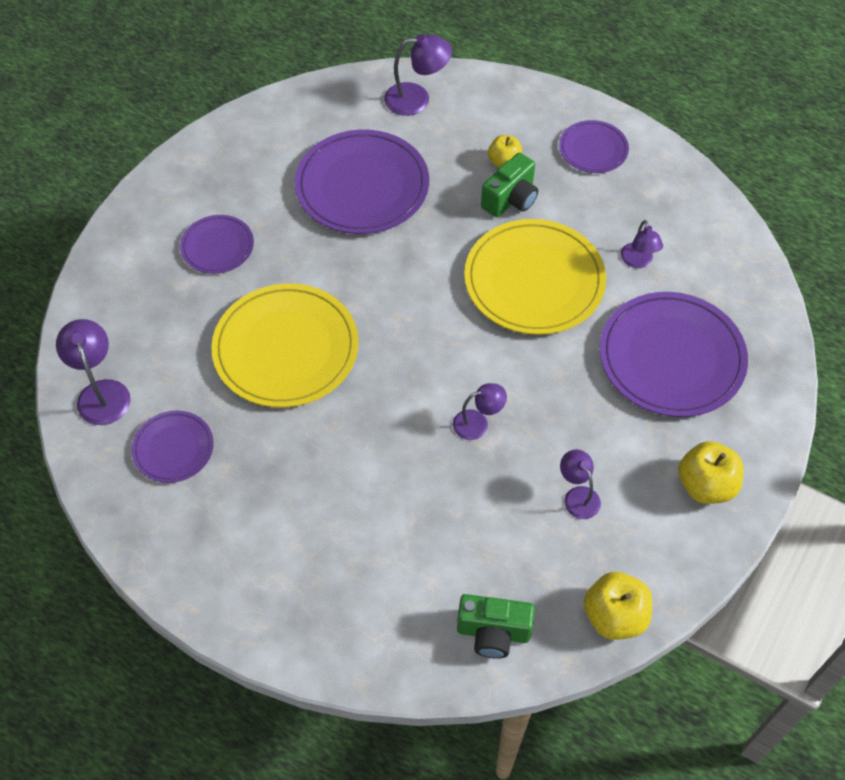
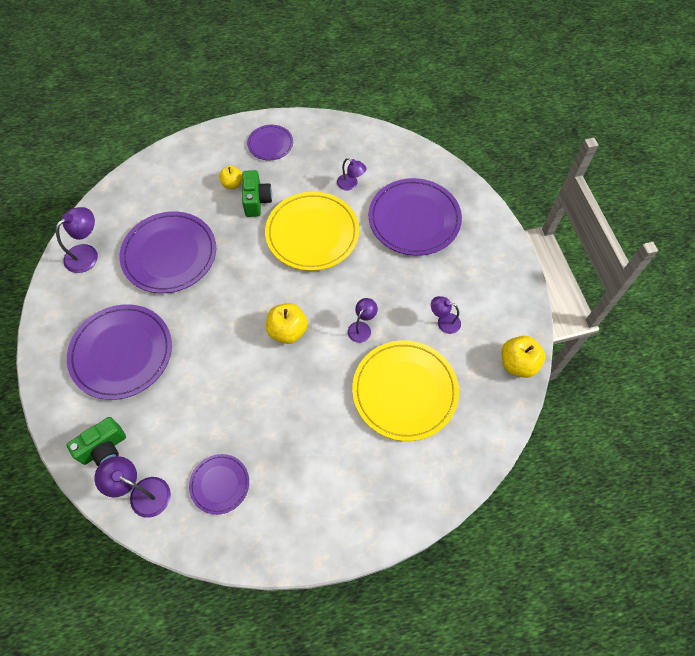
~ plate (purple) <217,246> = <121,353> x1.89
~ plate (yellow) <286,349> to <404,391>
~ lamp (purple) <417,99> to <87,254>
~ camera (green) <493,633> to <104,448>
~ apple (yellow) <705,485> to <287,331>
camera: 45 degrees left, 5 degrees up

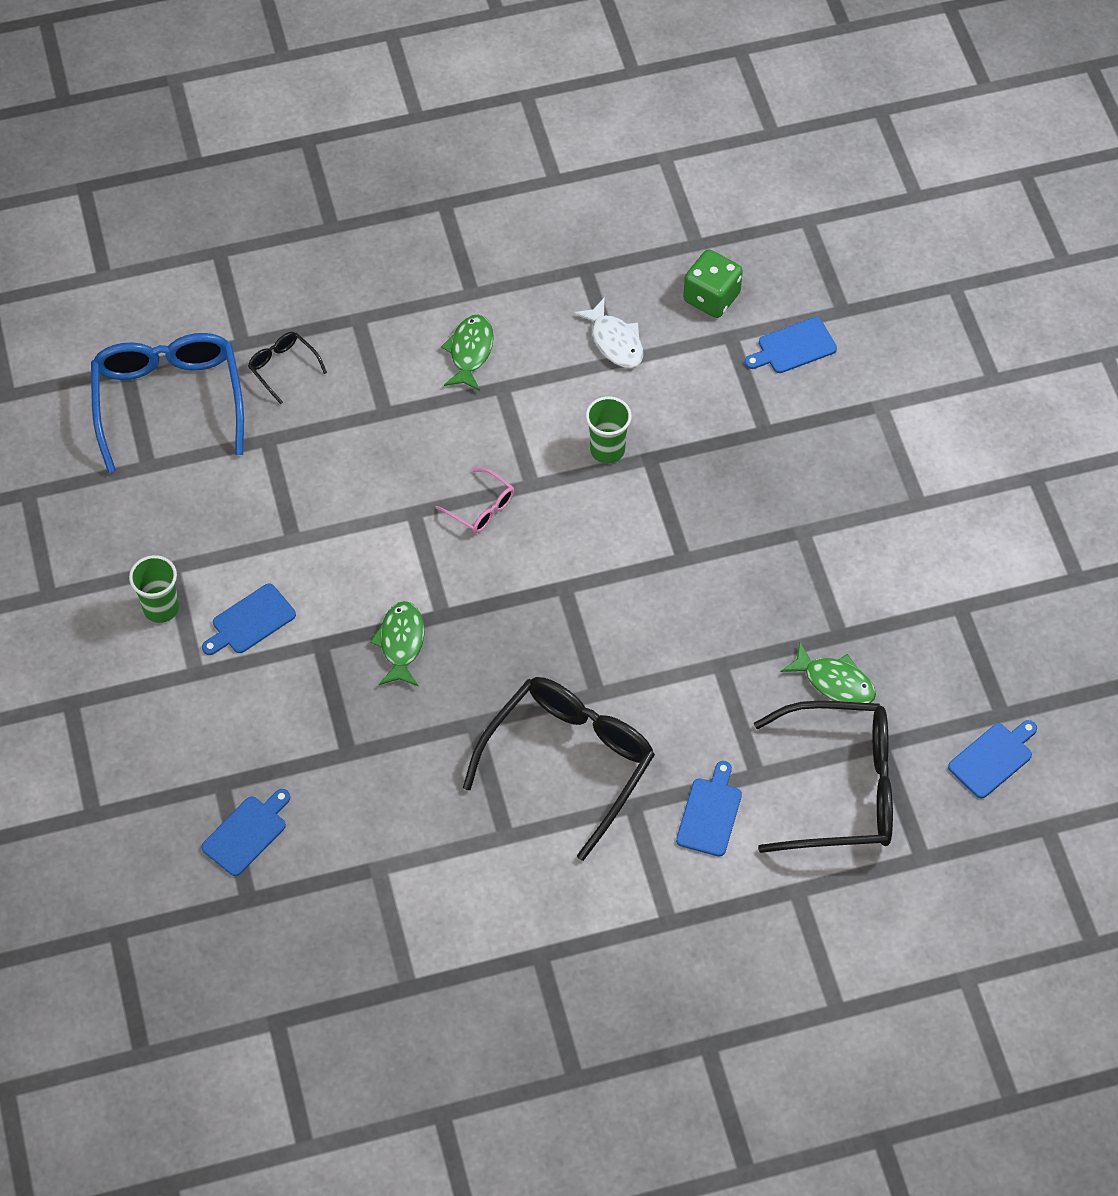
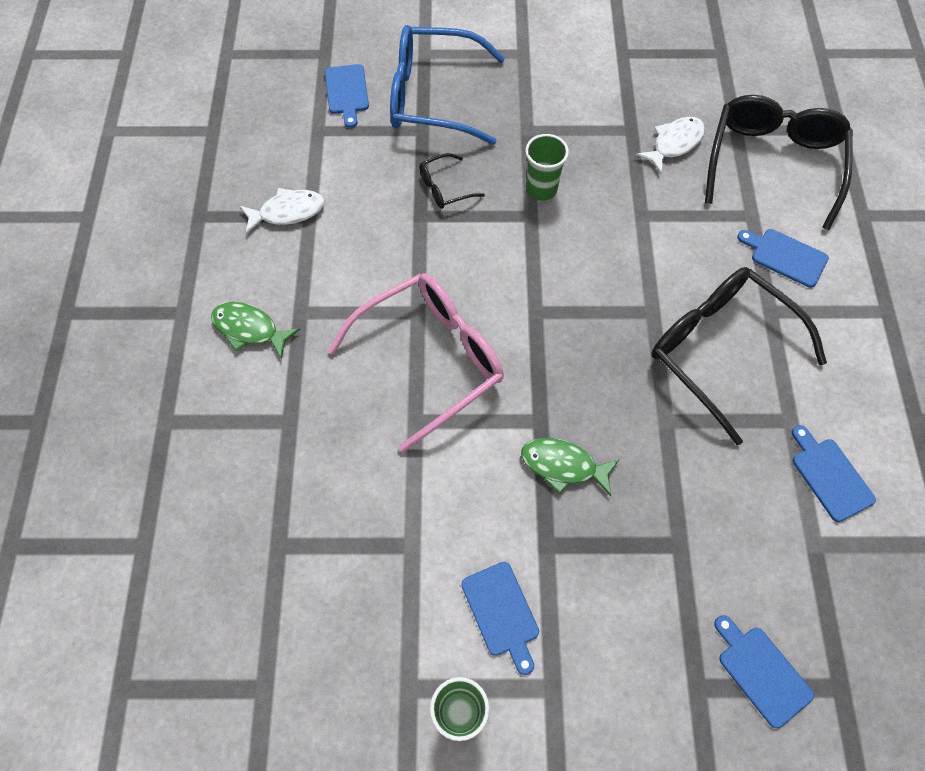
~ glasses (blue) <169,402> to <434,97>
~ glasses (black) <283,368> to <445,188>
~ glasses (pink) <481,508> = <429,360> x2.26
~ cup (green) <607,450> to <541,189>
- dice (green) <711,297>
~ fish (green) <834,682> to fish (white) <674,144>
~ cutting board (blue) <993,758> to <830,476>
camera: 75 degrees left, 5 degrees up

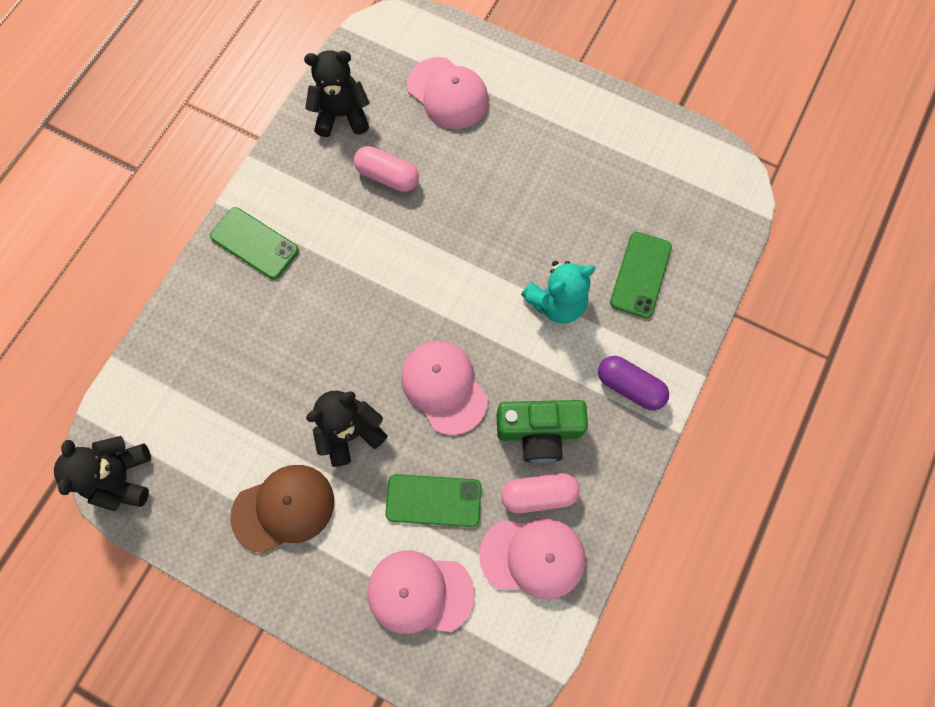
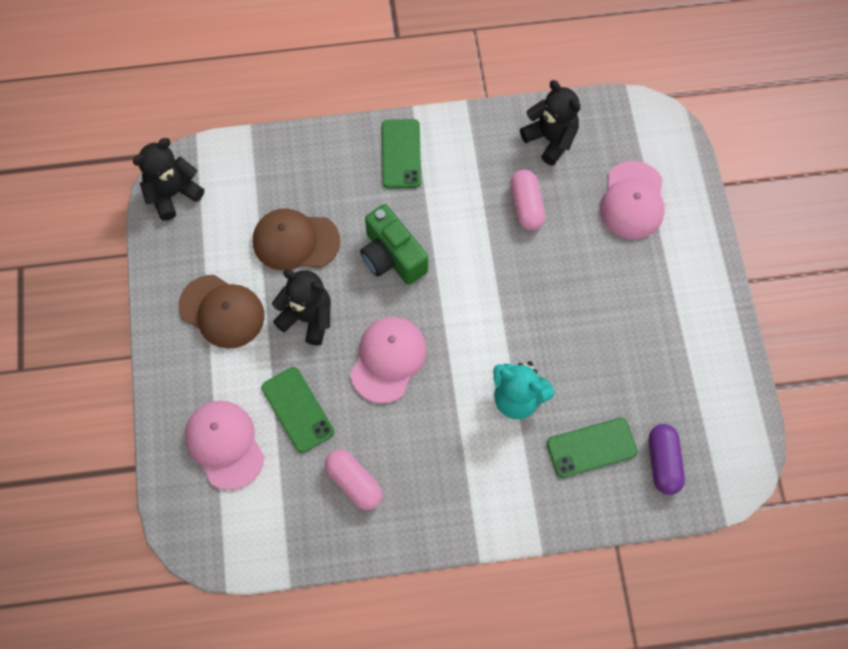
- cap (pink) <533,557>
~ camera (green) <539,432> to <392,256>
~ capsule (purple) <629,386> to <663,462>
+ cap (brown) <295,241>
camera: 55 degrees right, 5 degrees down

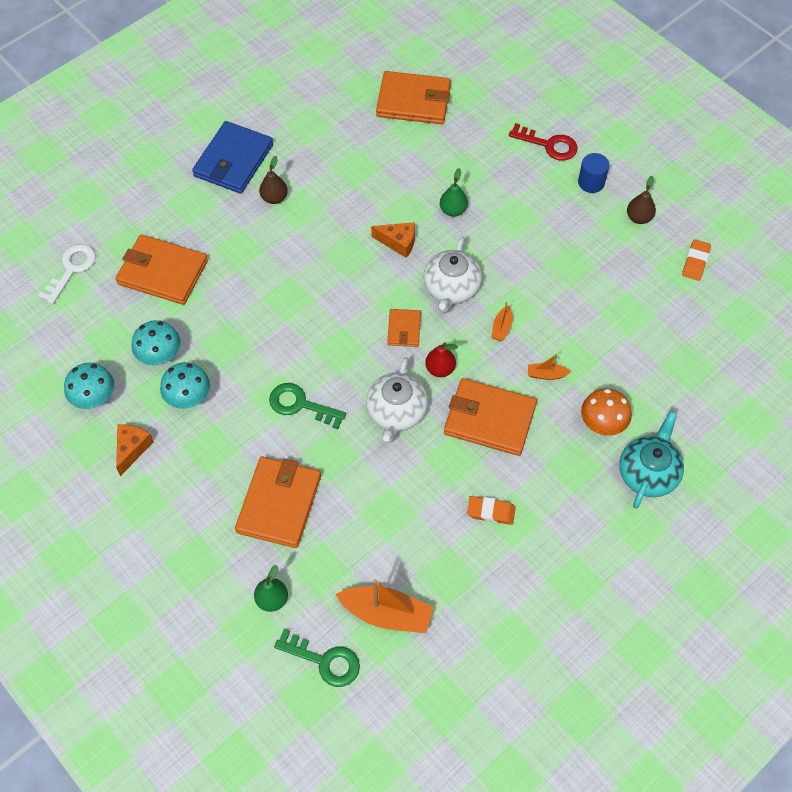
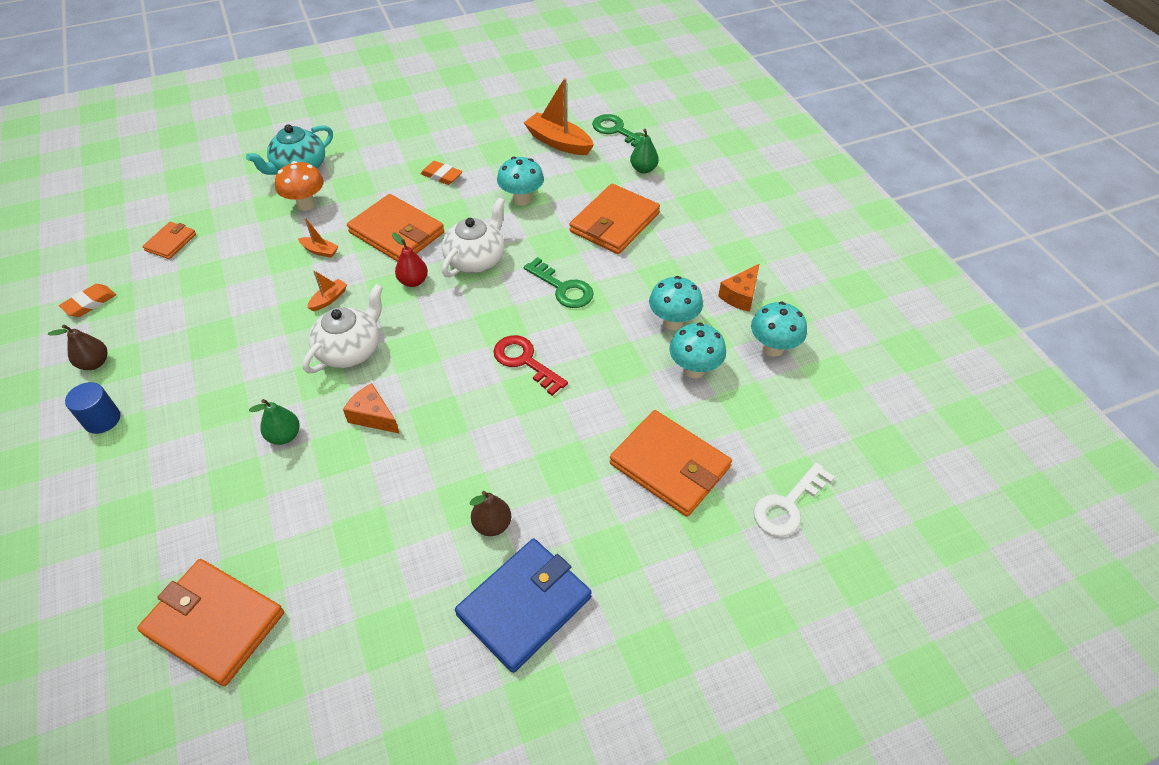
~ wallet (orange) <404,329> to <171,242>
~ key (red) <549,145> to <525,361>
+ mushroom (turquoise) <521,199>
camera: 160 degrees left, 10 degrees down

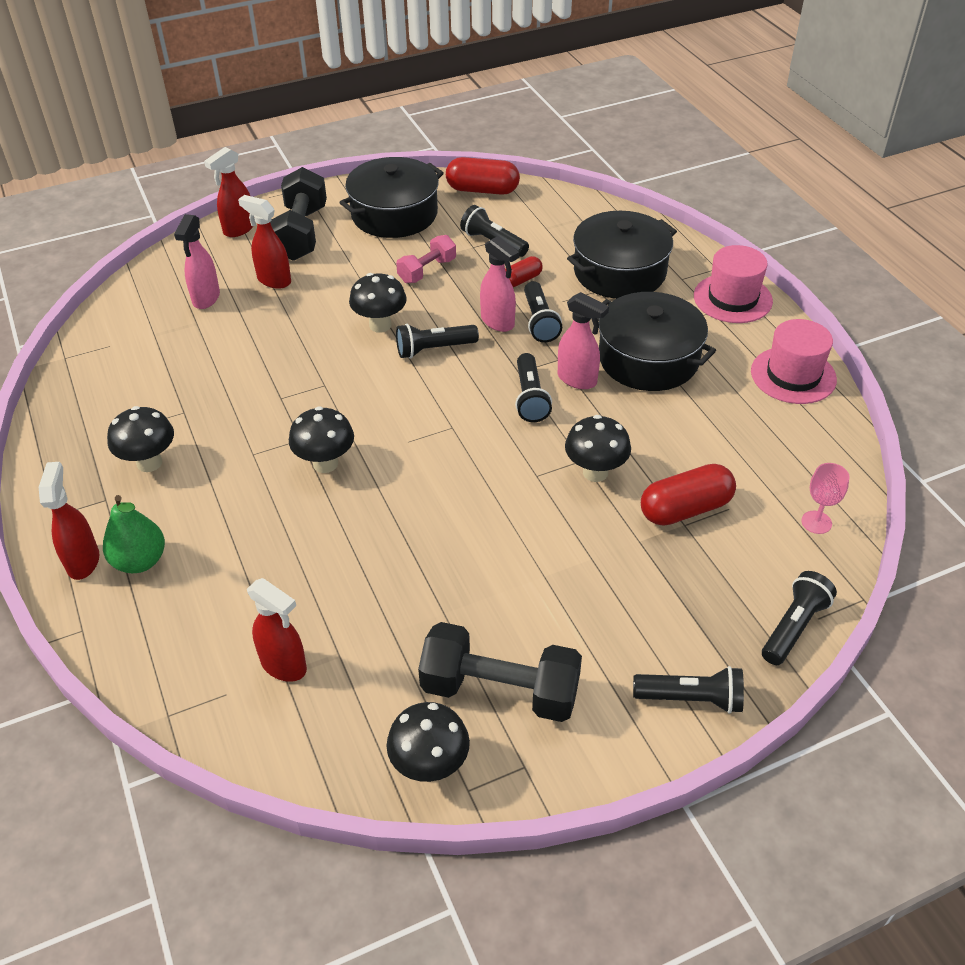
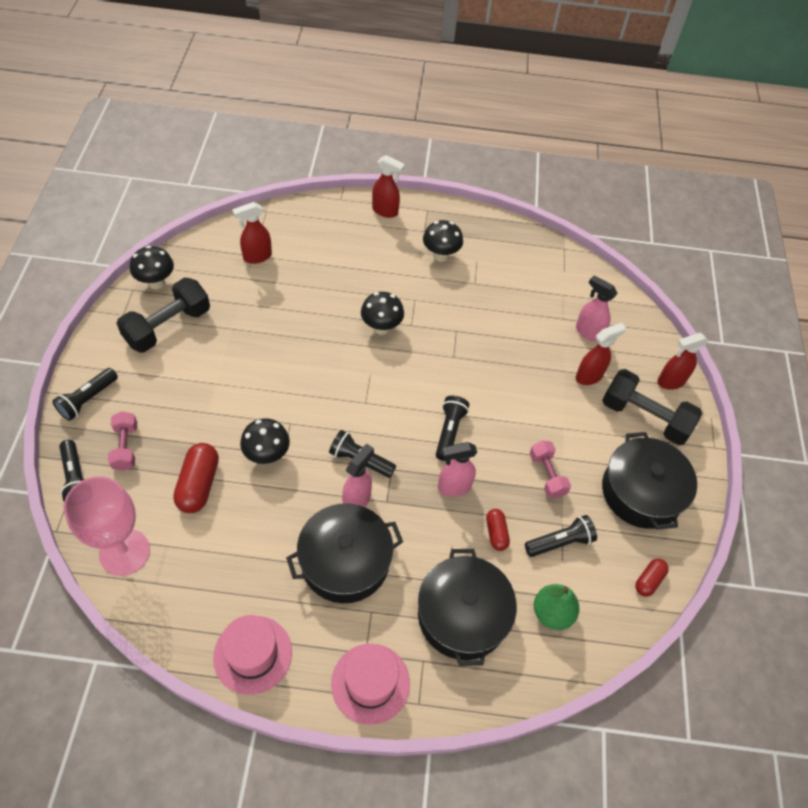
~ pear (green) <140,561> to <552,613>
~ spray bottle (red) <239,229> = <670,382> 90 degrees counterclockwise
- mushroom (black) <380,325>
~ capsule (red) <482,190> = <648,580> x0.58
- flashlight (black) <540,321>
~ spray bottle (pink) <577,380> = <357,499> 150 degrees clockwise
~ goblet (pink) <816,522> = <125,552> x2.15
+ dumbbell (pink) <126,447>
camera: 115 degrees right, 10 degrees up

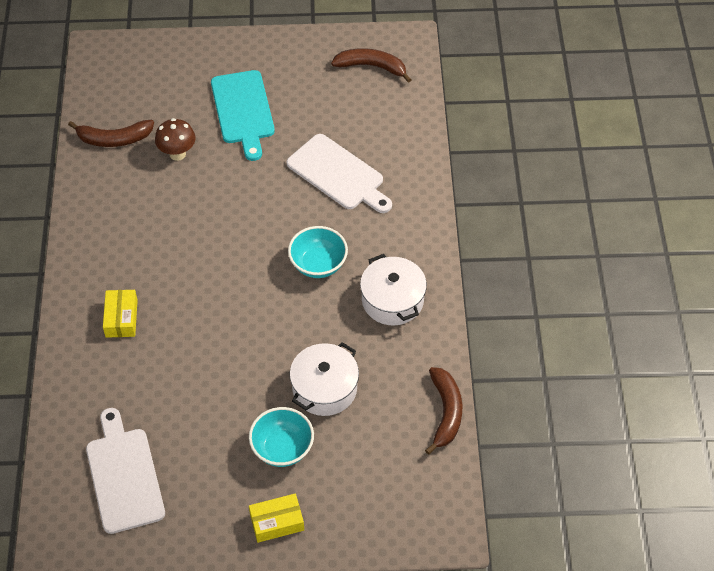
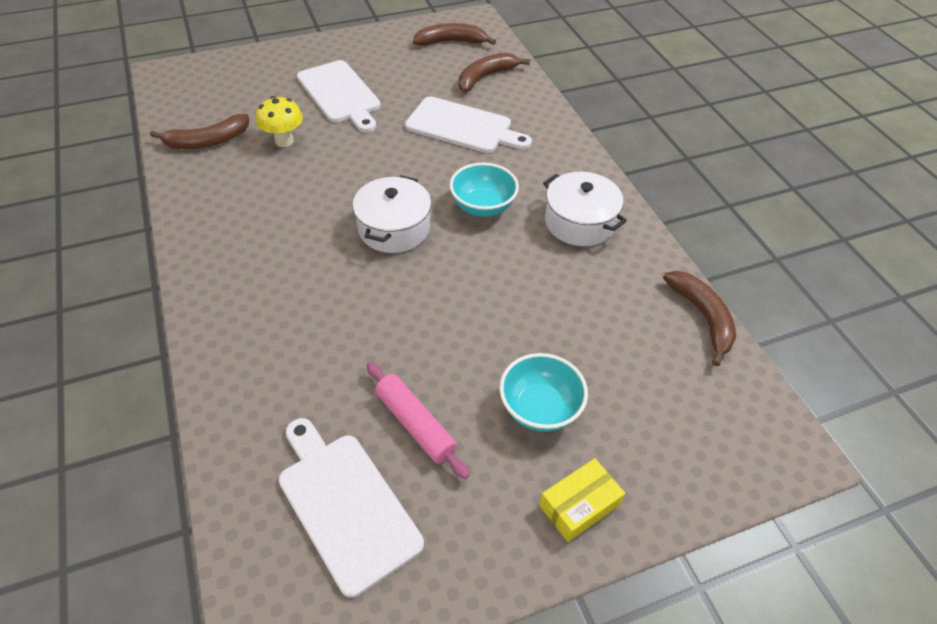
- box (yellow) <121,318>
~ mushroom (brown) <177,154> to mushroom (yellow) <284,141>
~ cutting board (turquoise) <243,111> to cutting board (white) <340,94>
~ pot (white) <324,388> to <394,228>
+ rolling pin (pink) <415,424>
+ banana (brown) <485,77>
camera: 20 degrees left, 5 degrees down

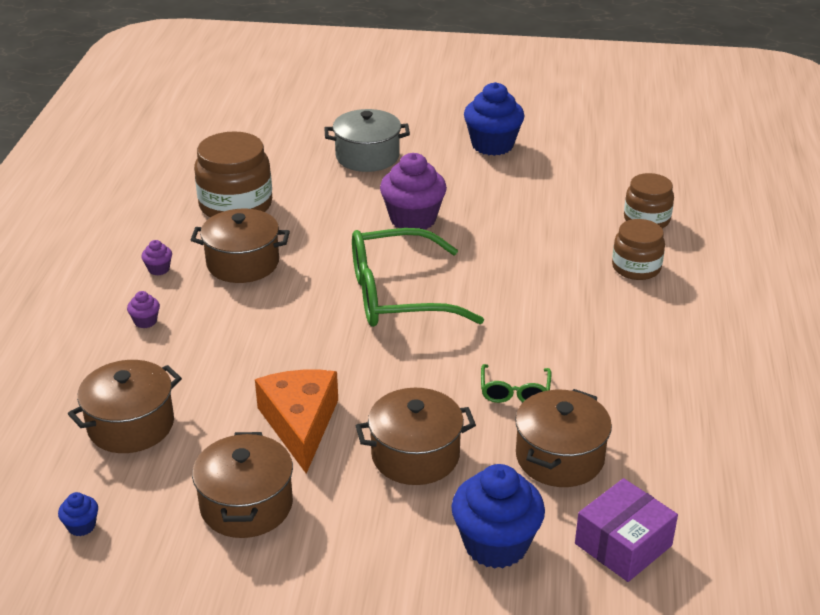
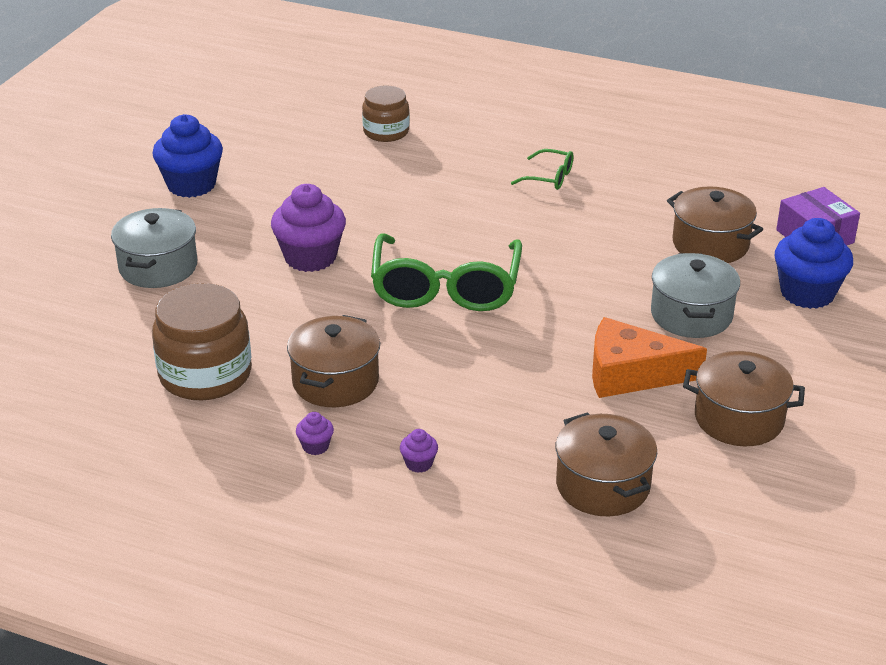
- cupcake (blue) <81,526>
~ pot (brown) <415,455> to pot (grey) <691,315>
~ glasses (green) <514,392> to <550,177>
- jar (brown) <636,267>
camera: 75 degrees left, 0 degrees up

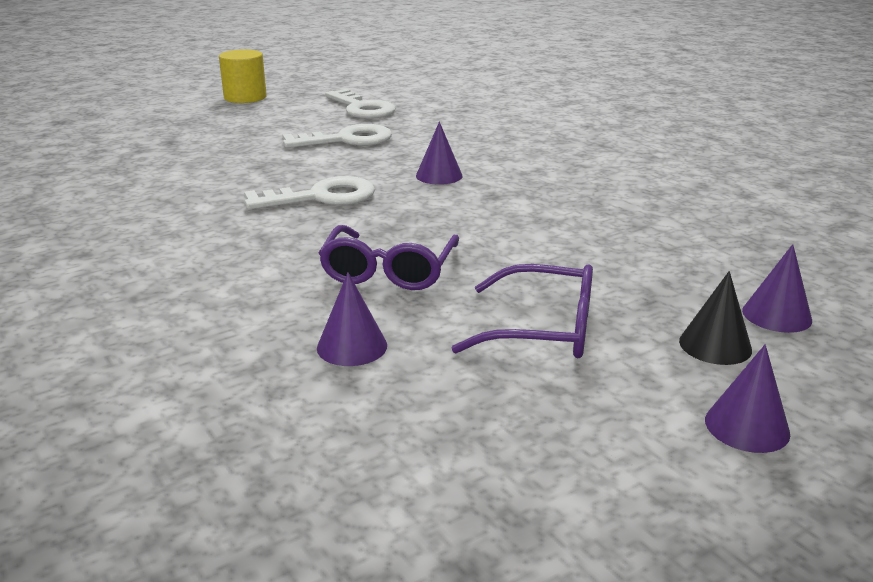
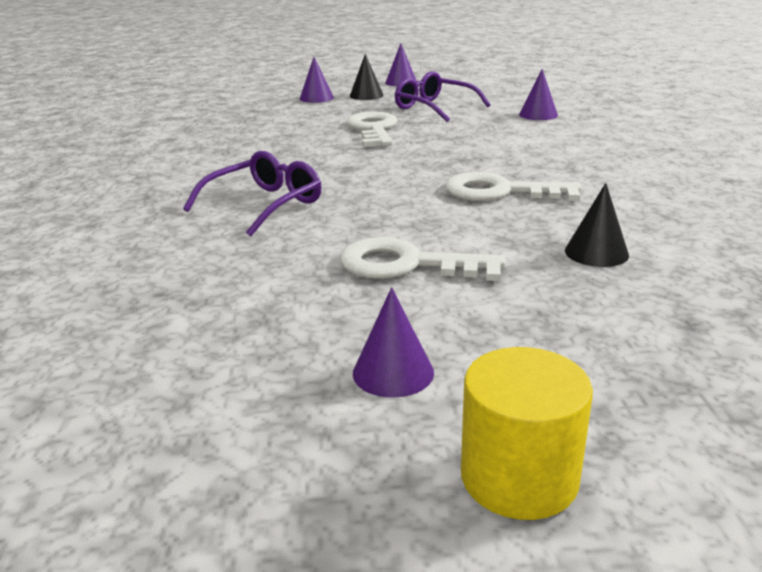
~ glasses (purple) <389,271> to <265,205>
~ key (white) <362,108> to <373,129>
~ cone (purple) <439,176> to <393,372>
+ cone (black) <596,252>
camera: 150 degrees left, 0 degrees up

